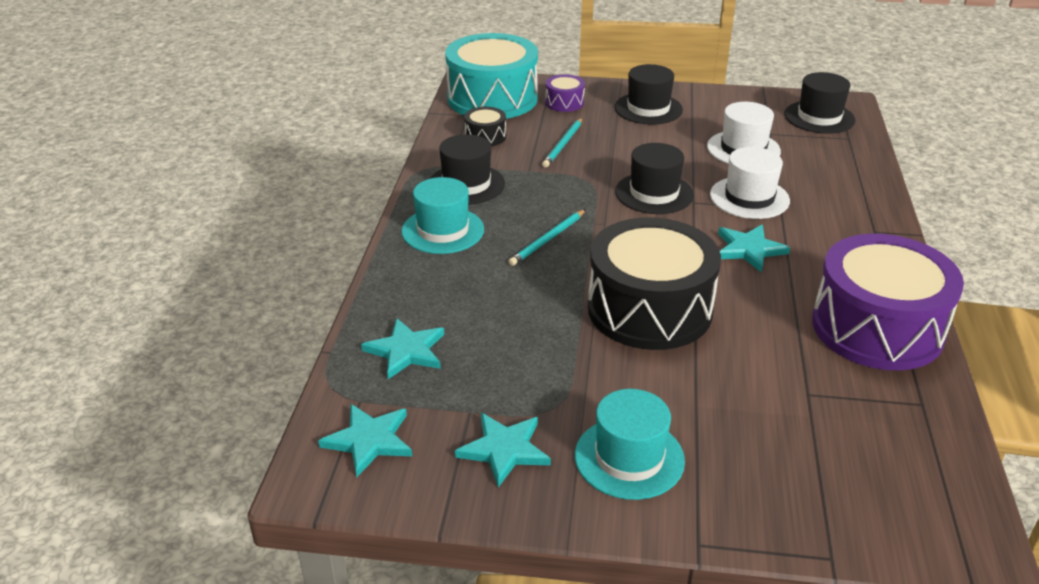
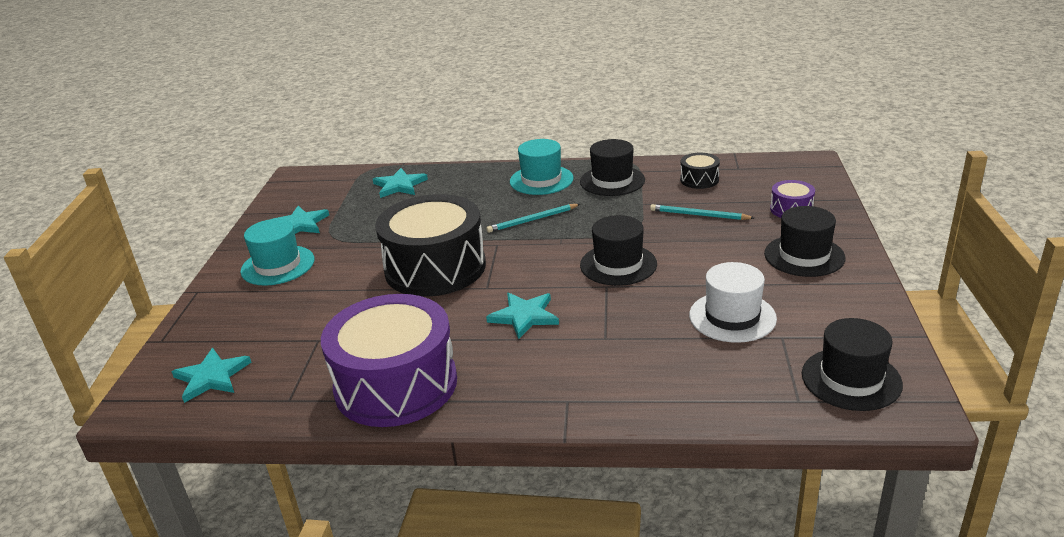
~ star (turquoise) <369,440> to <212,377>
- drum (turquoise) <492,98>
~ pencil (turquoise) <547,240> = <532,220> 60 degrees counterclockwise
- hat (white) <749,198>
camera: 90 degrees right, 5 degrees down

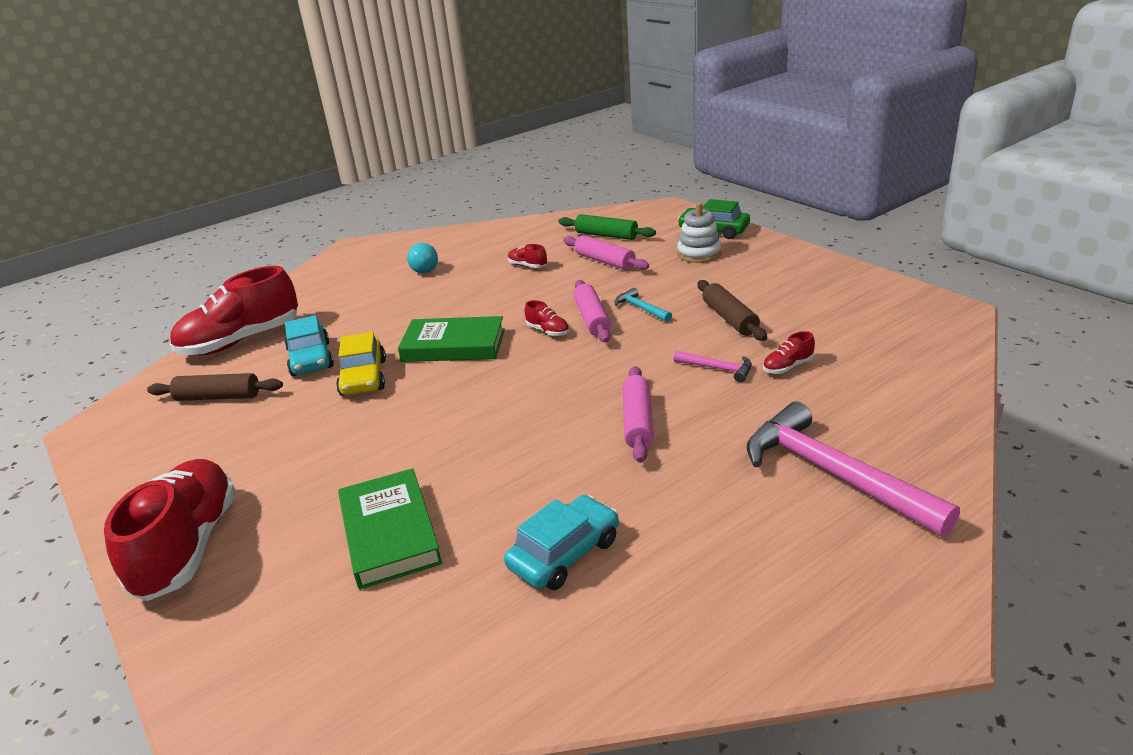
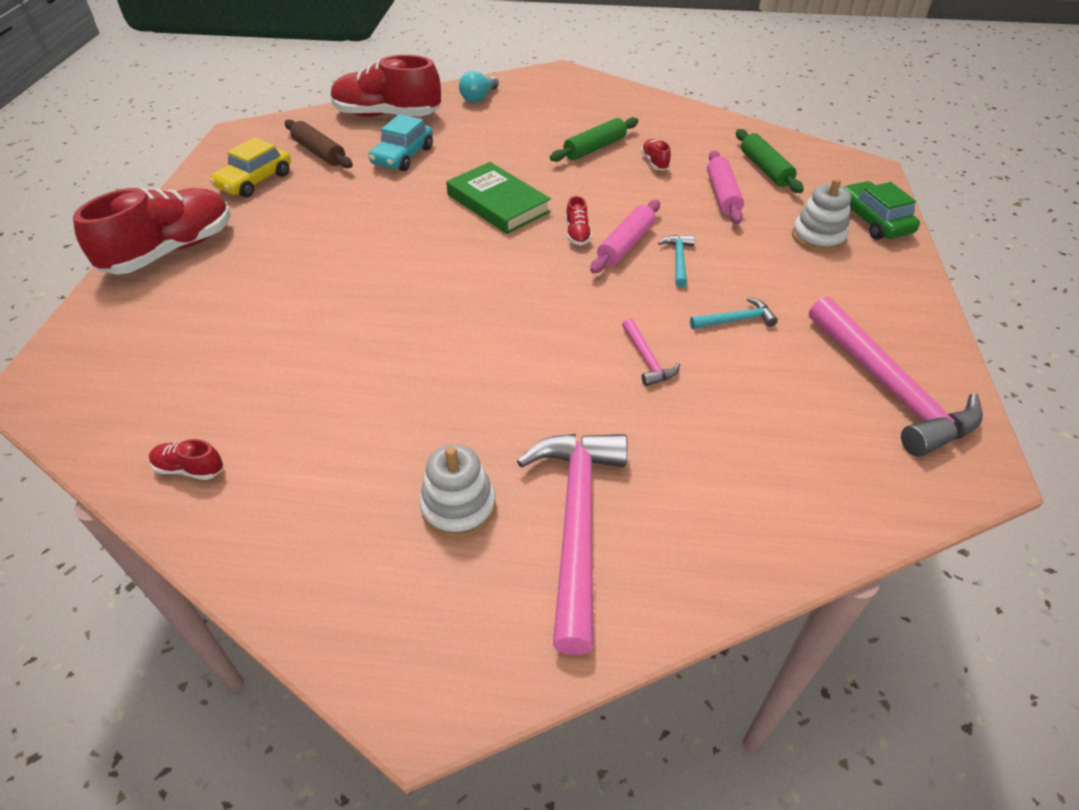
~ car (yellow) <364,377> to <255,181>
- book (green) <389,533>
~ light bulb (turquoise) <424,268> to <479,98>
- car (turquoise) <564,553>
- rolling pin (pink) <638,422>
~ rolling pin (brown) <729,318> to hammer (turquoise) <736,320>
~ shoe (red) <787,367> to <190,469>
+ stacking toy (white) <458,507>
+ rolling pin (green) <595,148>
+ hammer (pink) <889,388>
camera: 40 degrees right, 15 degrees up

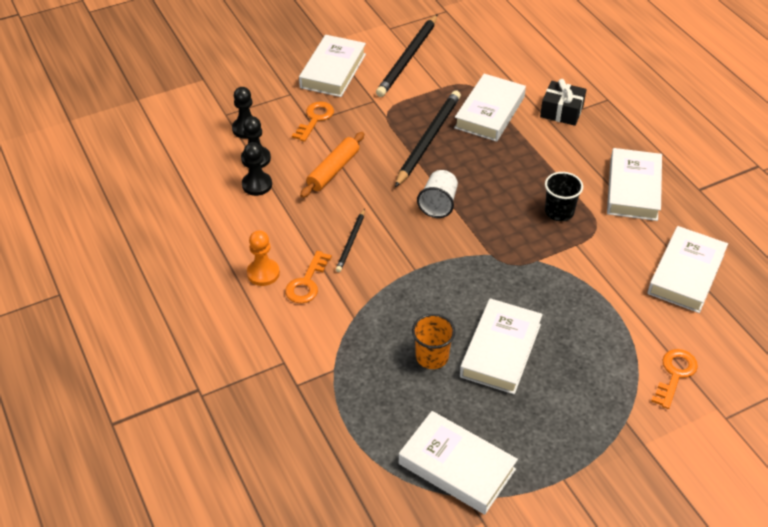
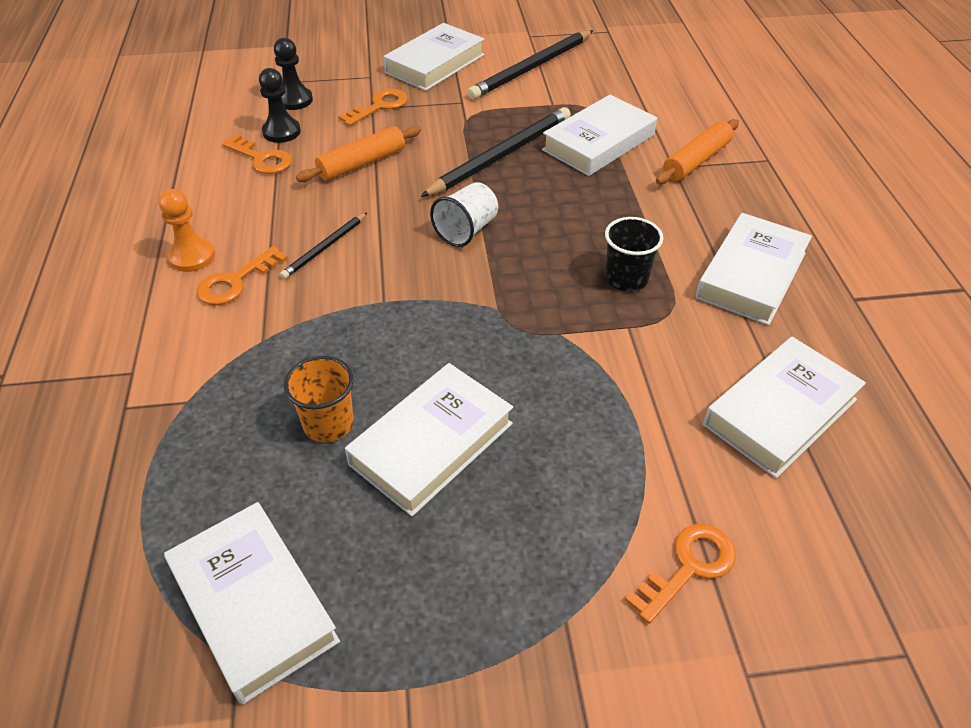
~ pawn (black) <257,185> to key (orange) <261,158>
~ gift (black) <561,111> to rolling pin (orange) <696,160>
camera: 20 degrees right, 0 degrees up

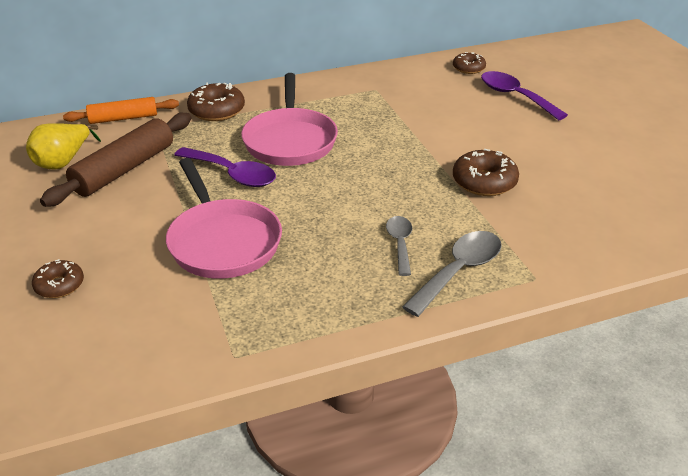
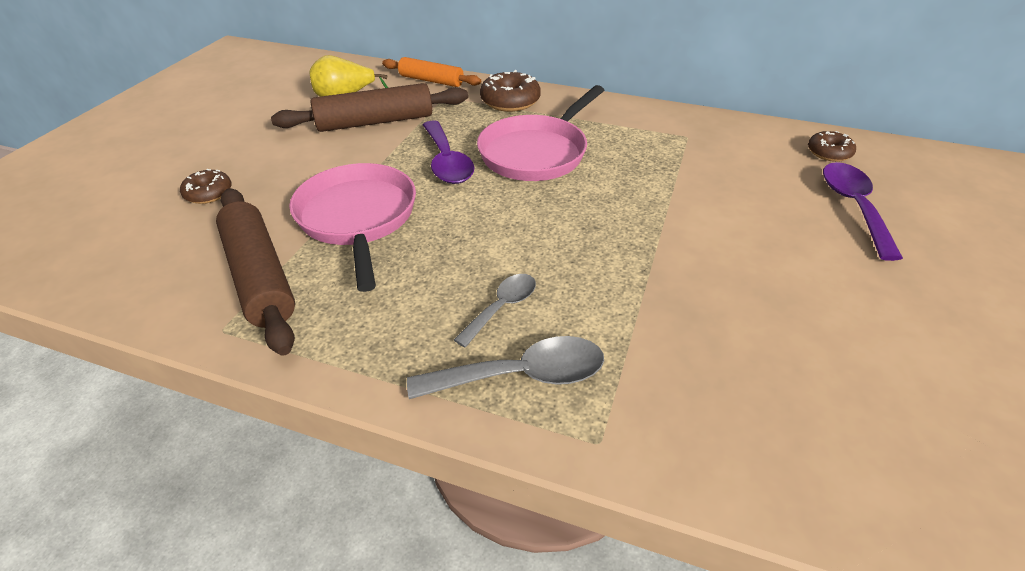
~ pan (pink) <223,241> = <358,218> 150 degrees clockwise
- donut (brown) <484,182>
+ rolling pin (brown) <260,277>
camera: 40 degrees right, 5 degrees up

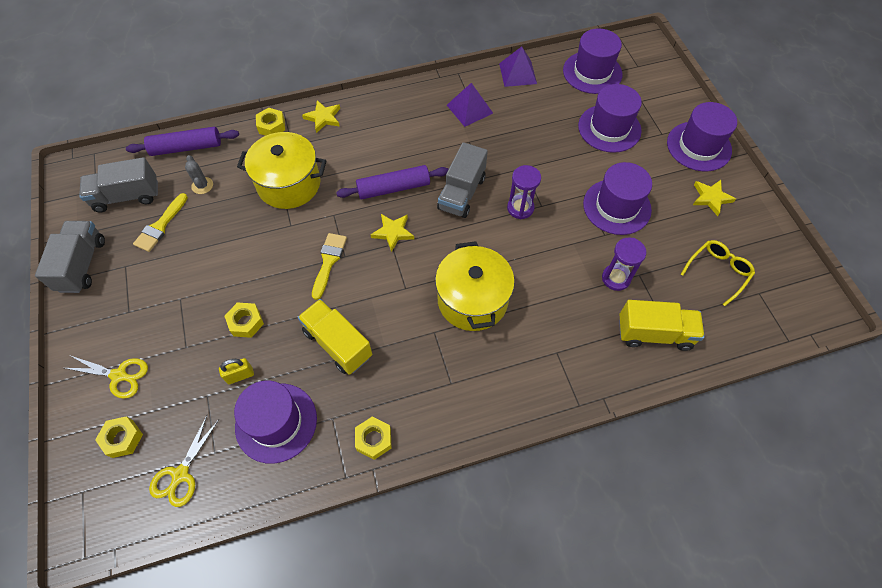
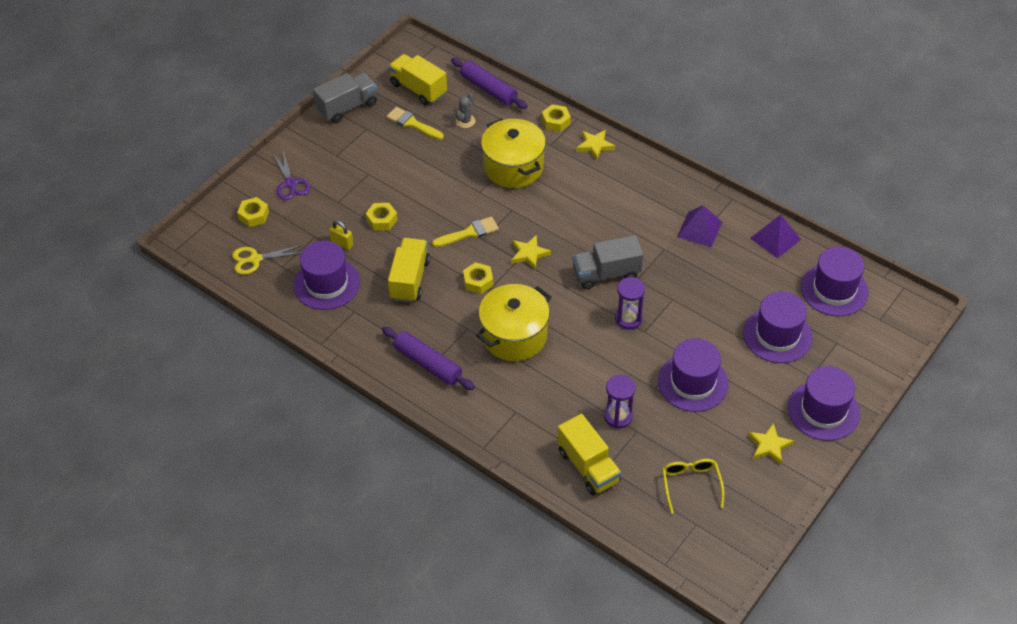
~ scissors (yellow) <119,376> to scissors (purple) <290,184>
~ truck (grey) <127,196> to truck (yellow) <418,89>
~ brush (yellow) <160,226> = <412,123> 45 degrees clockwise
~ rolling pin (purple) <393,188> to <428,364>
~ nut (yellow) <374,439> to <478,281>
~ glasses (yellow) <718,271> = <691,484> 105 degrees counterclockwise
camera: 55 degrees right, 10 degrees down

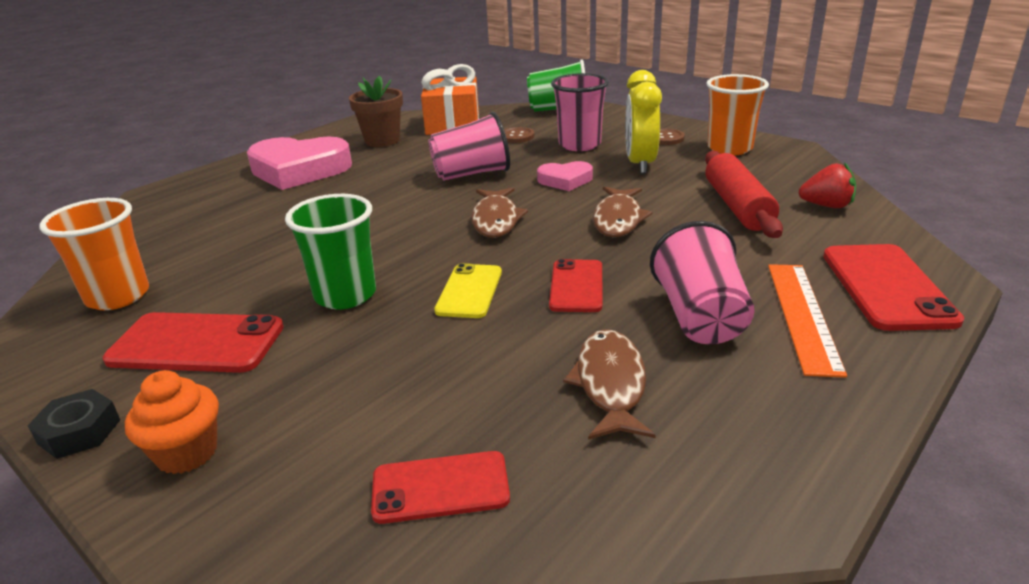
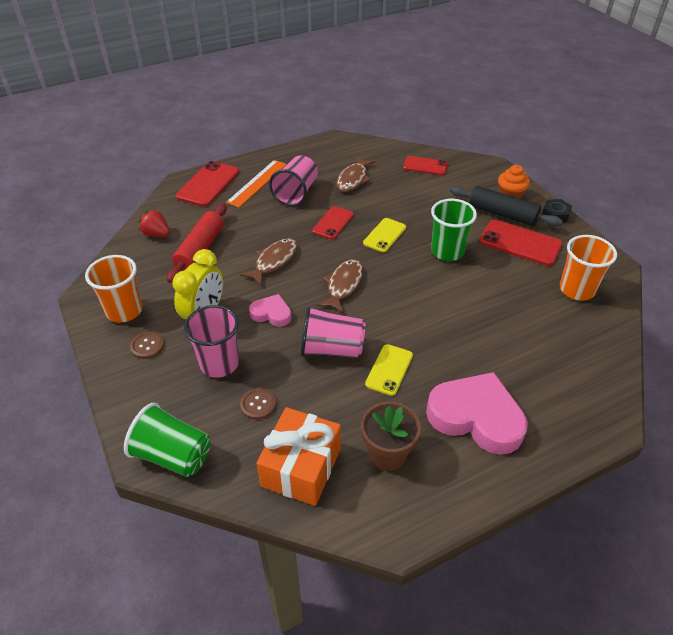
+ phone (yellow) <389,369>
+ rolling pin (black) <502,214>
camera: 160 degrees left, 15 degrees up

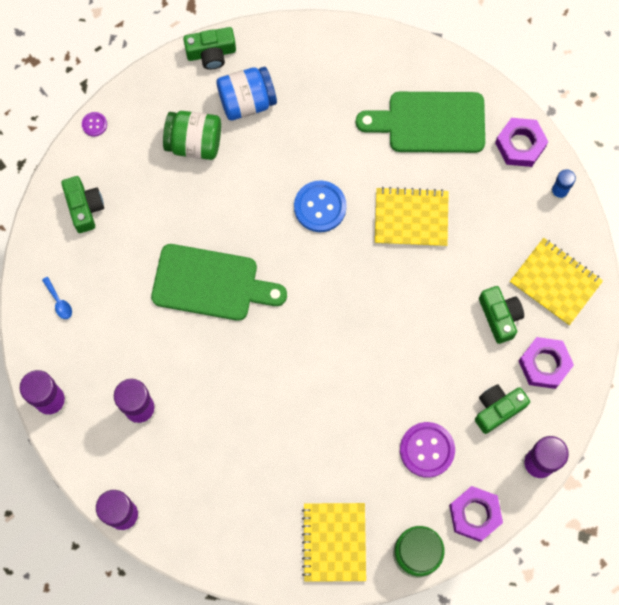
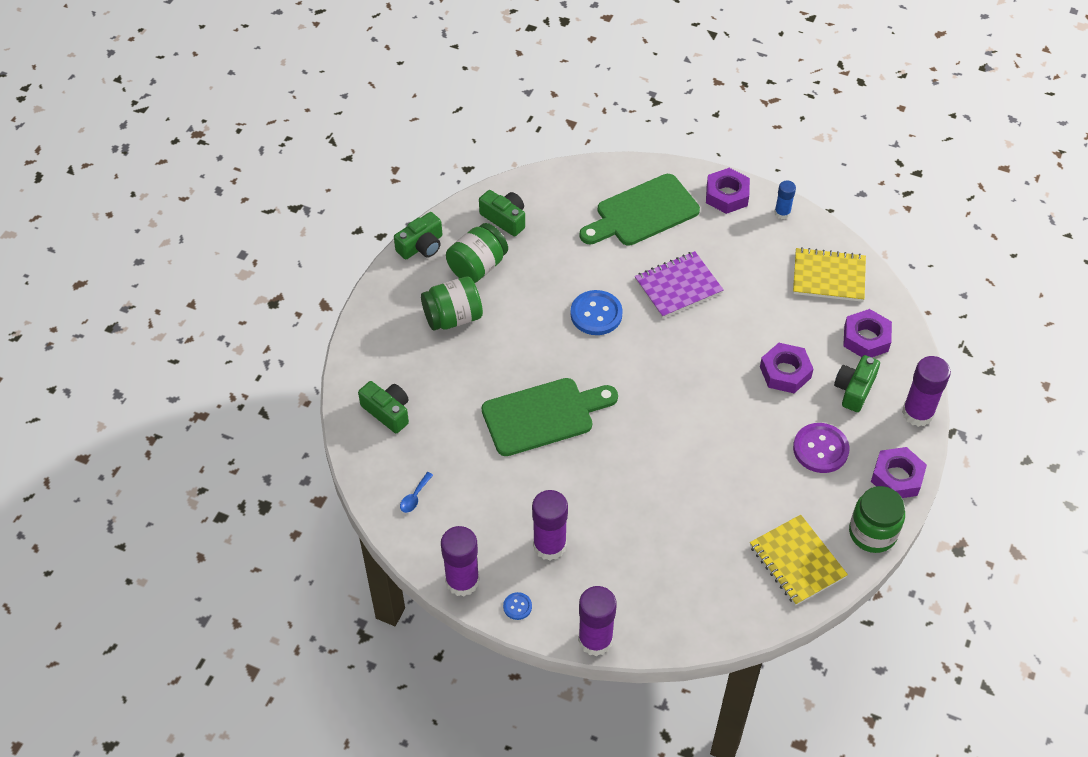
~ spoon (blue) <59,302> = <415,497> 90 degrees clockwise
- button (purple) <94,124>
~ jar (blue) <247,101> to jar (green) <477,266>
~ notebook (yellow) <411,218> to notebook (purple) <678,286>
~ camera (green) <500,316> to <505,219>
+ button (blue) <517,606>
+ nut (purple) <785,372>
camera: 30 degrees left, 20 degrees down

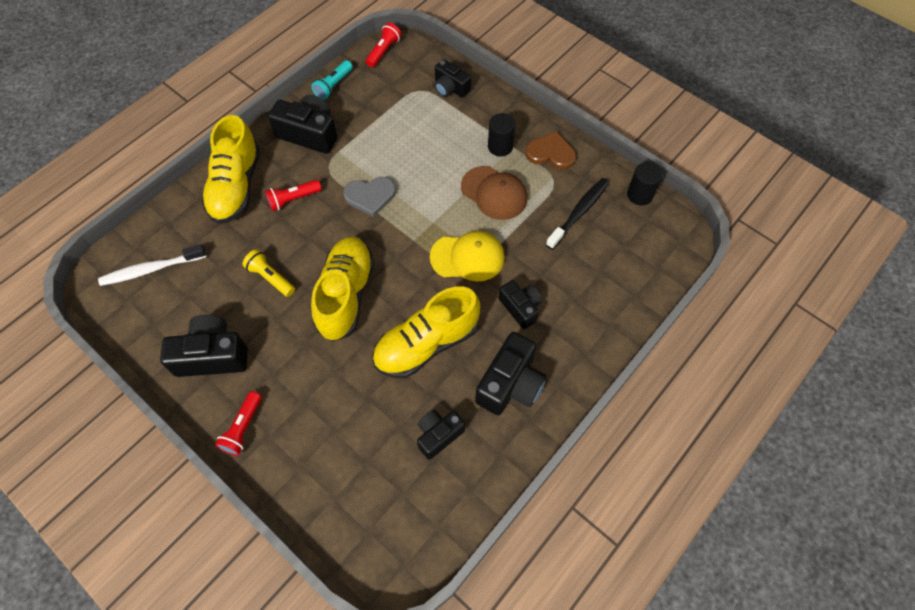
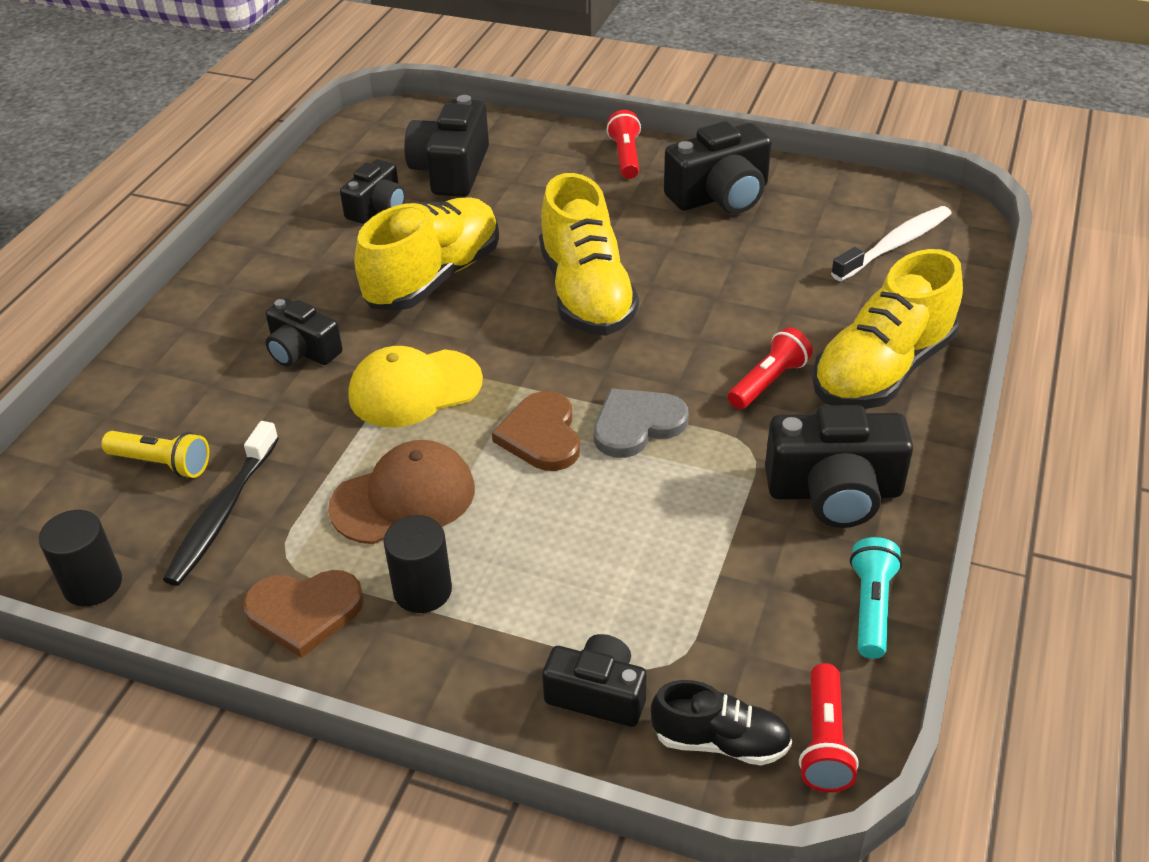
~ shoe (yellow) <236,187> = <882,371> 120 degrees counterclockwise
~ flashlight (yellow) <270,278> to <162,463>
~ cap (brown) <494,193> = <403,498> 135 degrees clockwise
~ camera (black) <510,384> to <451,170>
+ heart (brown) <541,435>
+ shoe (black) <720,741>
camera: 160 degrees right, 20 degrees down

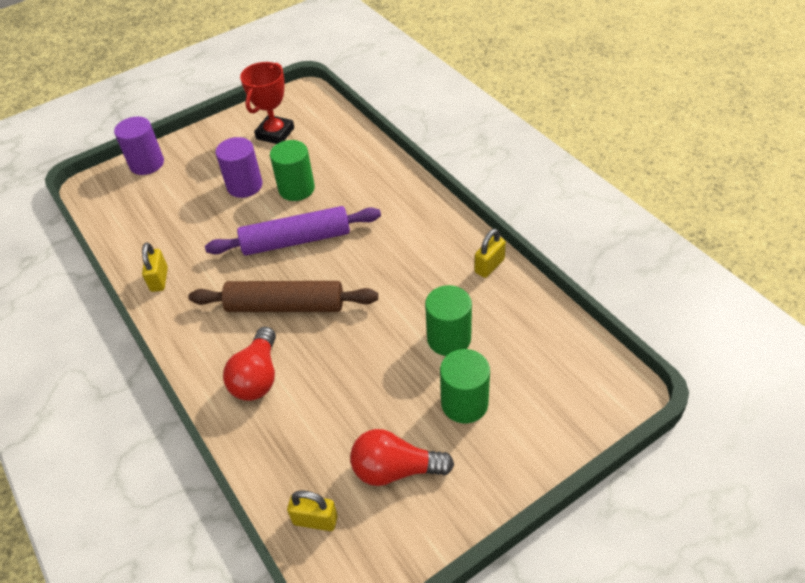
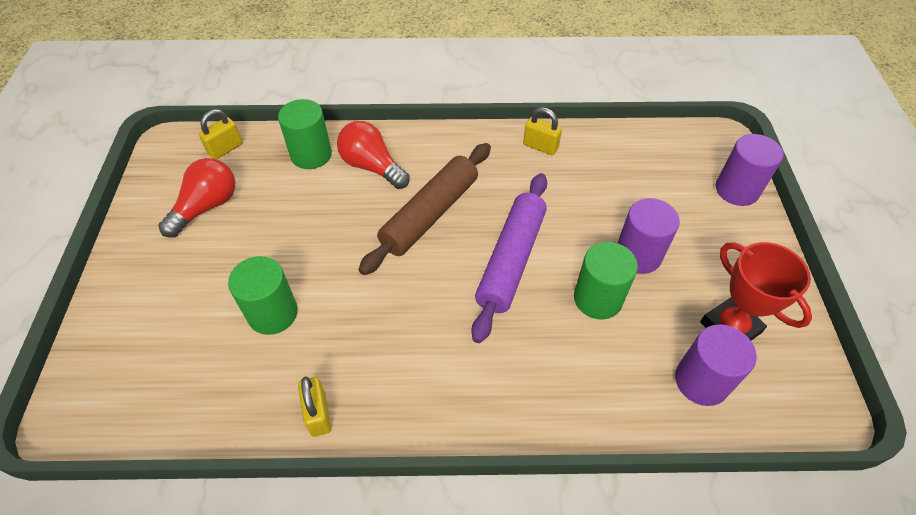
~ cylinder (green) <464,403> to <311,154>
+ cylinder (purple) <701,381>
camera: 120 degrees right, 5 degrees up

